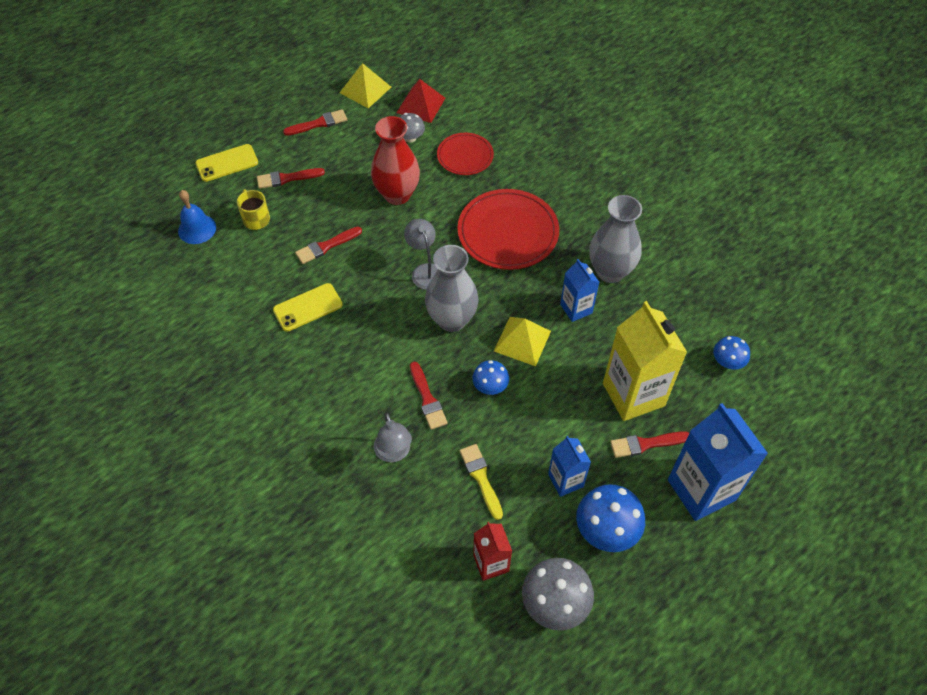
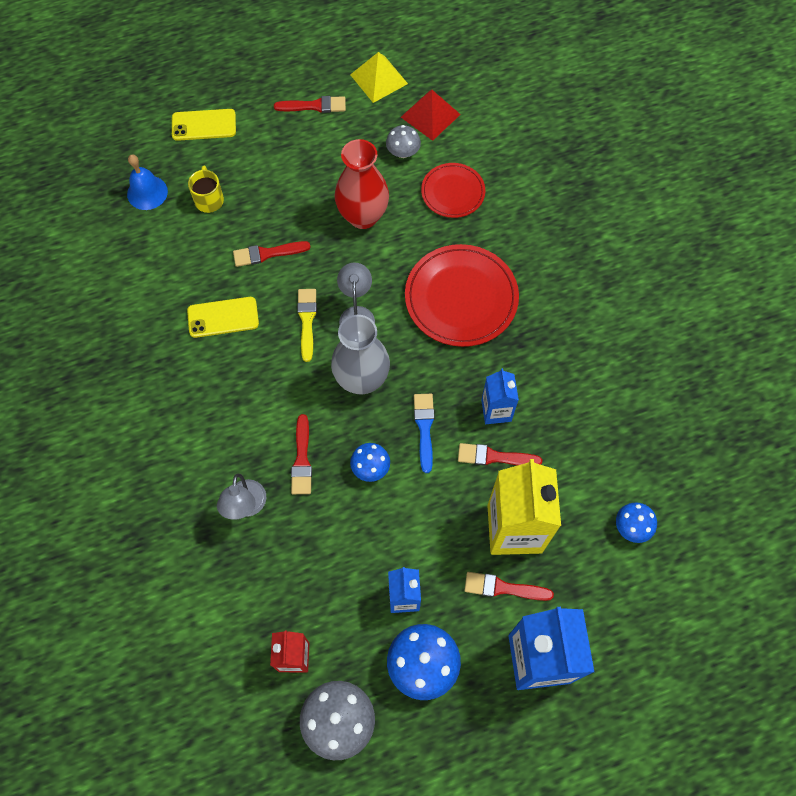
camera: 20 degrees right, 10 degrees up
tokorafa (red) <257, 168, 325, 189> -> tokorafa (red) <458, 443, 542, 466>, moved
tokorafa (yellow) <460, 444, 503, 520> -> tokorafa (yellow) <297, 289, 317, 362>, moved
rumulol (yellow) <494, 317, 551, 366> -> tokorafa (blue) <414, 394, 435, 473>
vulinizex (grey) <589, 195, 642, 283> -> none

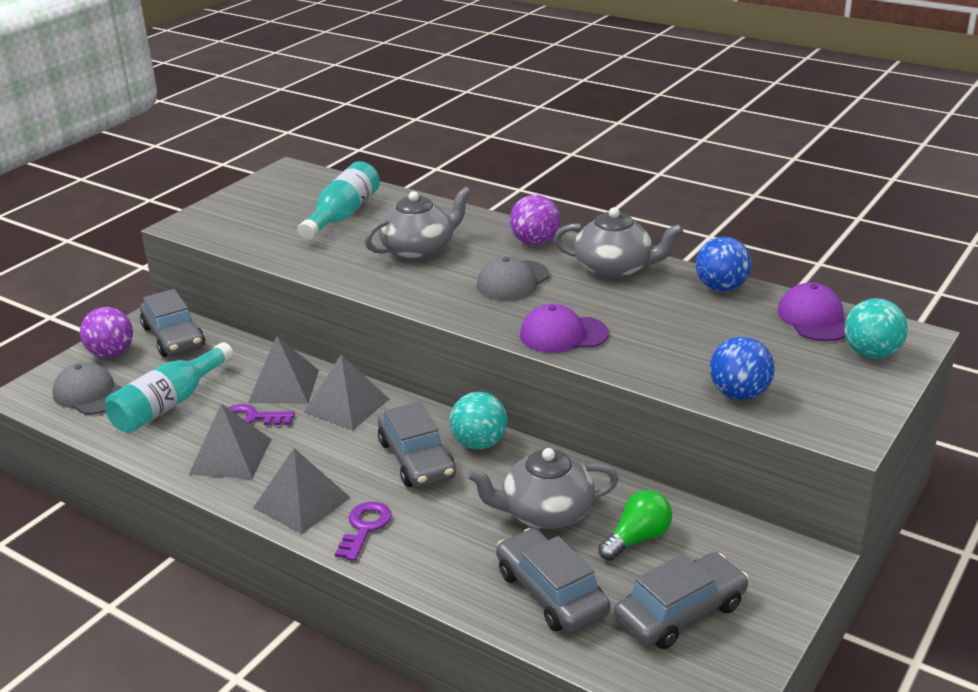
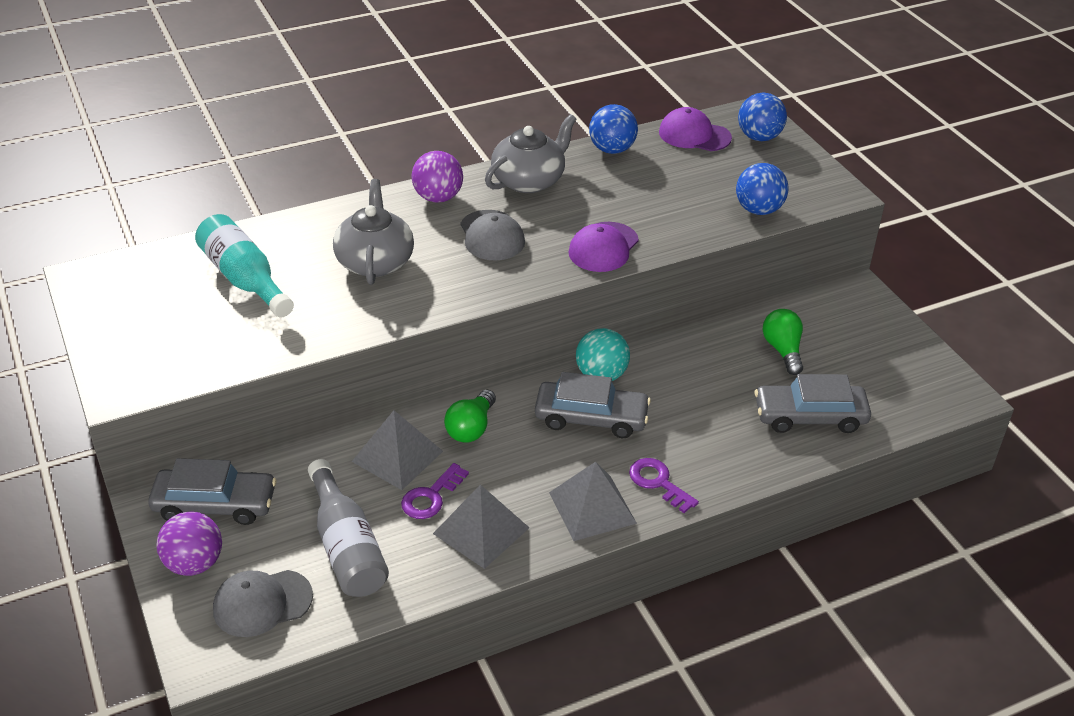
camera: 60 degrees left, 10 degrees up
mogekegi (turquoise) <105, 342, 234, 433> -> mogekegi (grey) <308, 459, 389, 597>
rumulol (grey) <304, 355, 389, 430> -> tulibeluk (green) <444, 390, 496, 443>
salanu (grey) <467, 448, 619, 529> -> none
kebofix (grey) <614, 552, 749, 649> -> none
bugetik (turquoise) <844, 298, 908, 359> -> bugetik (blue) <738, 93, 787, 141>

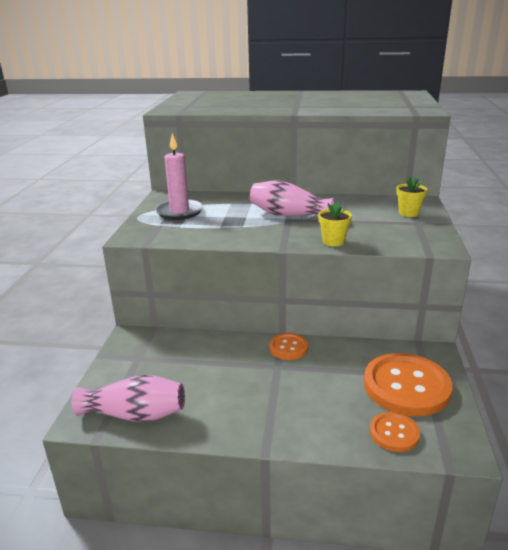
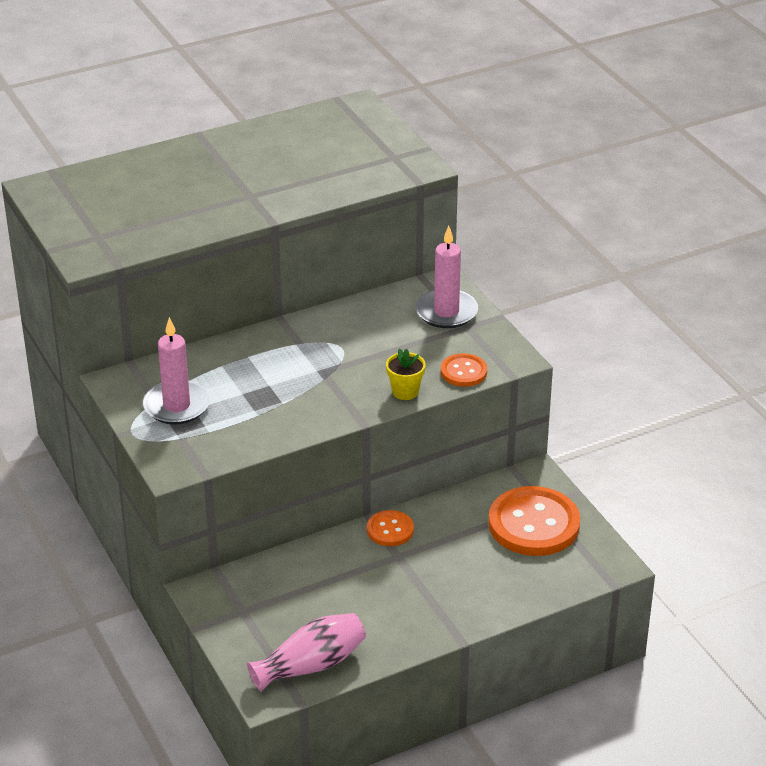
camera: 35 degrees left, 10 degrees up
vulinizex (pink) <250, 180, 334, 216> -> none
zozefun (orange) <370, 412, 420, 452> -> zozefun (orange) <441, 353, 487, 387>, moved
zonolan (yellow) <396, 176, 427, 217> -> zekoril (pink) <415, 226, 478, 328>

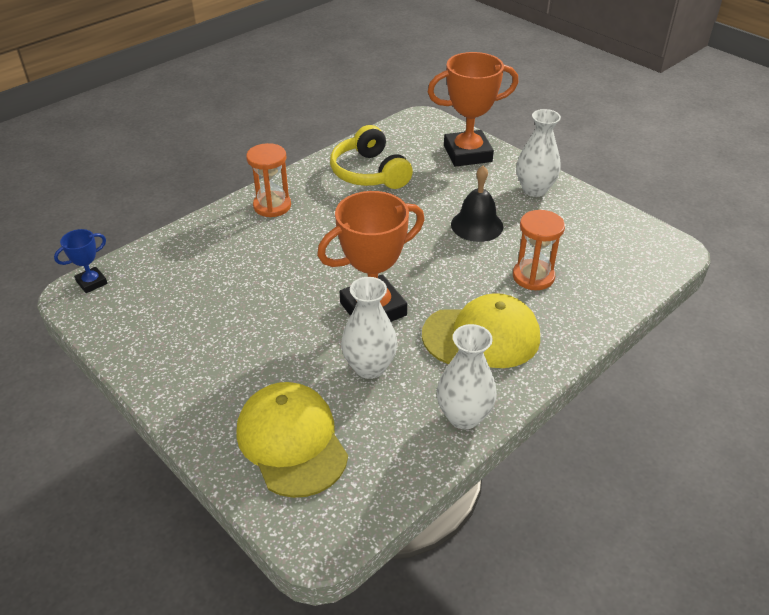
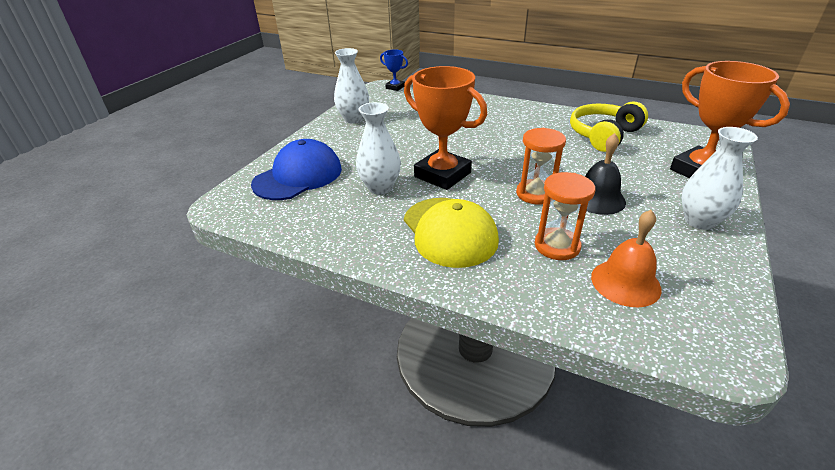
camera: 70 degrees right, 5 degrees down
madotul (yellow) <236, 382, 348, 498> -> madotul (blue) <251, 139, 342, 200>
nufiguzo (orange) <246, 143, 291, 217> -> nufiguzo (orange) <516, 128, 566, 205>, moved
vulinizex (white) <437, 324, 497, 429> -> vulinizex (white) <334, 48, 369, 123>, moved
none -> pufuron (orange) <591, 210, 662, 307>

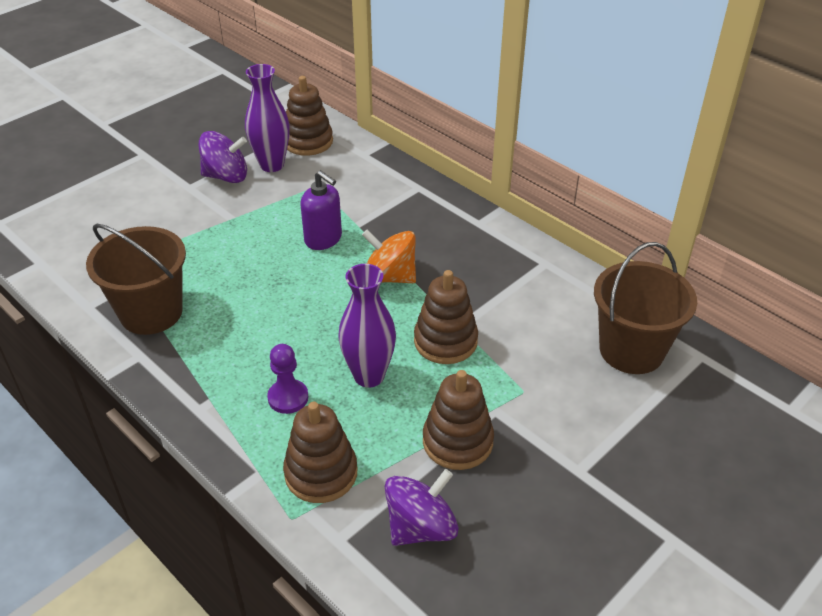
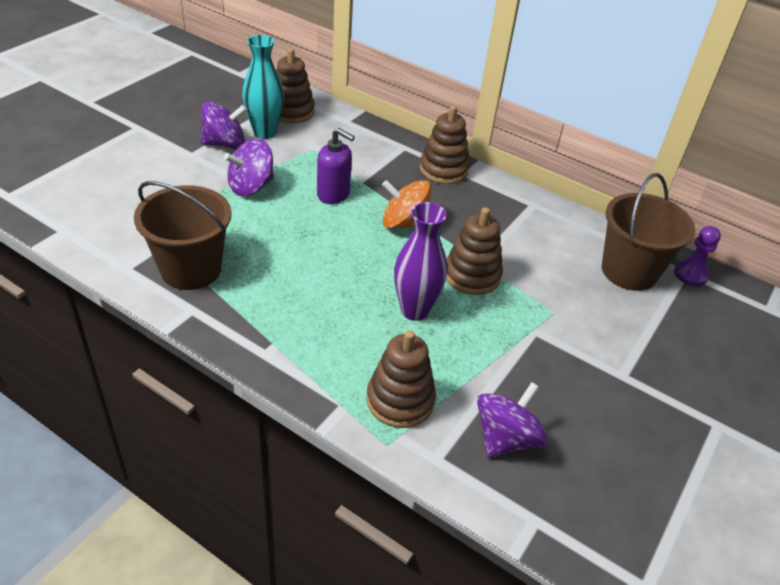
camera: 15 degrees left, 0 degrees up
vulinizex (purple) <245, 64, 290, 172> -> vulinizex (turquoise) <242, 35, 284, 139>
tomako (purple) <267, 344, 308, 414> -> tomako (purple) <674, 226, 721, 286>, moved
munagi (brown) <423, 370, 494, 470> -> munagi (brown) <420, 105, 470, 184>, moved
none -> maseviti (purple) <224, 139, 274, 196>

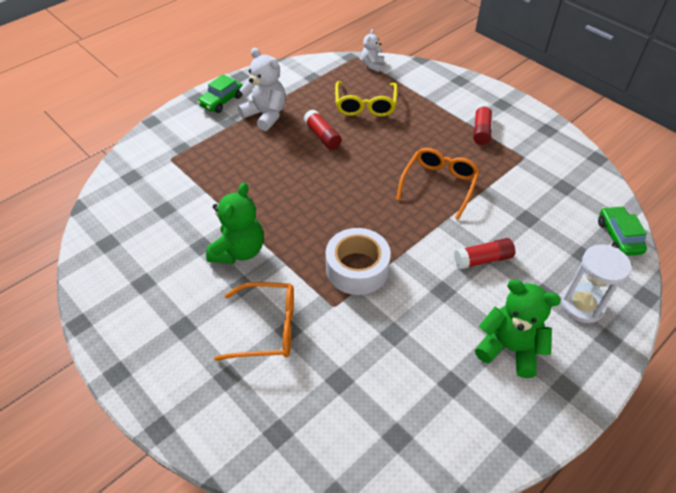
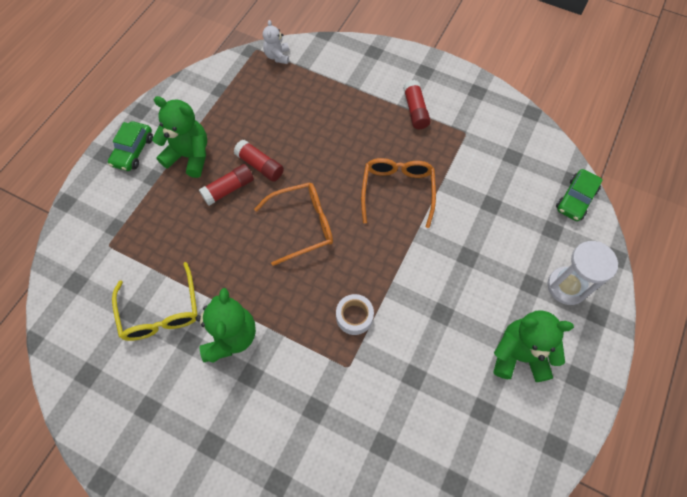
camera: 20 degrees left, 15 degrees up
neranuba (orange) <214, 282, 294, 361> -> neranuba (orange) <254, 182, 333, 266>, moved
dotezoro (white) <238, 48, 286, 131> -> dotezoro (green) <152, 96, 207, 178>
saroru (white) <326, 228, 391, 295> -> saroru (white) <336, 294, 374, 335>, x0.58
neranuba (yellow) <335, 81, 397, 117> -> neranuba (yellow) <112, 262, 198, 341>, moved
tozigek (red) <454, 238, 515, 269> -> tozigek (red) <199, 164, 254, 206>, moved
kebofix (green) <598, 206, 647, 256> -> kebofix (green) <556, 169, 603, 221>, 120 degrees counterclockwise

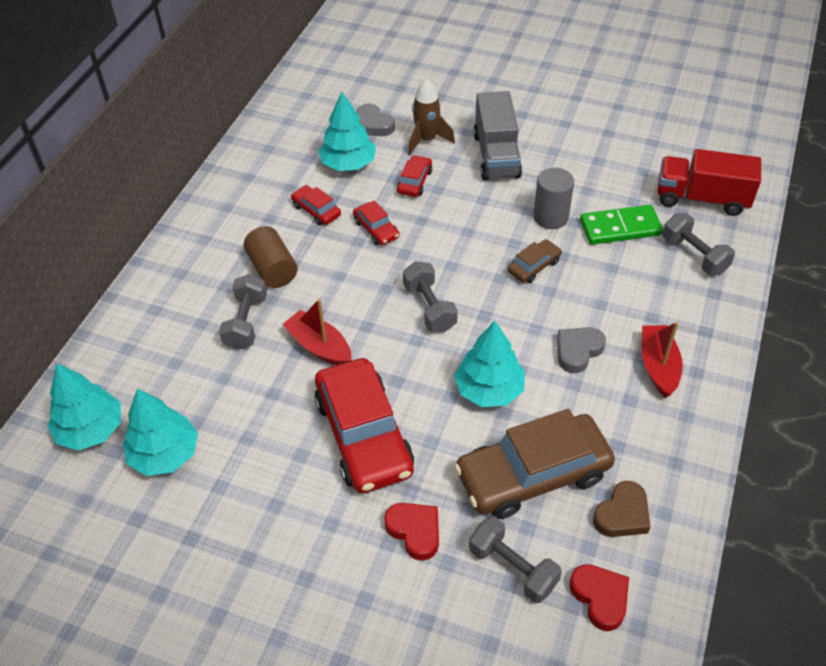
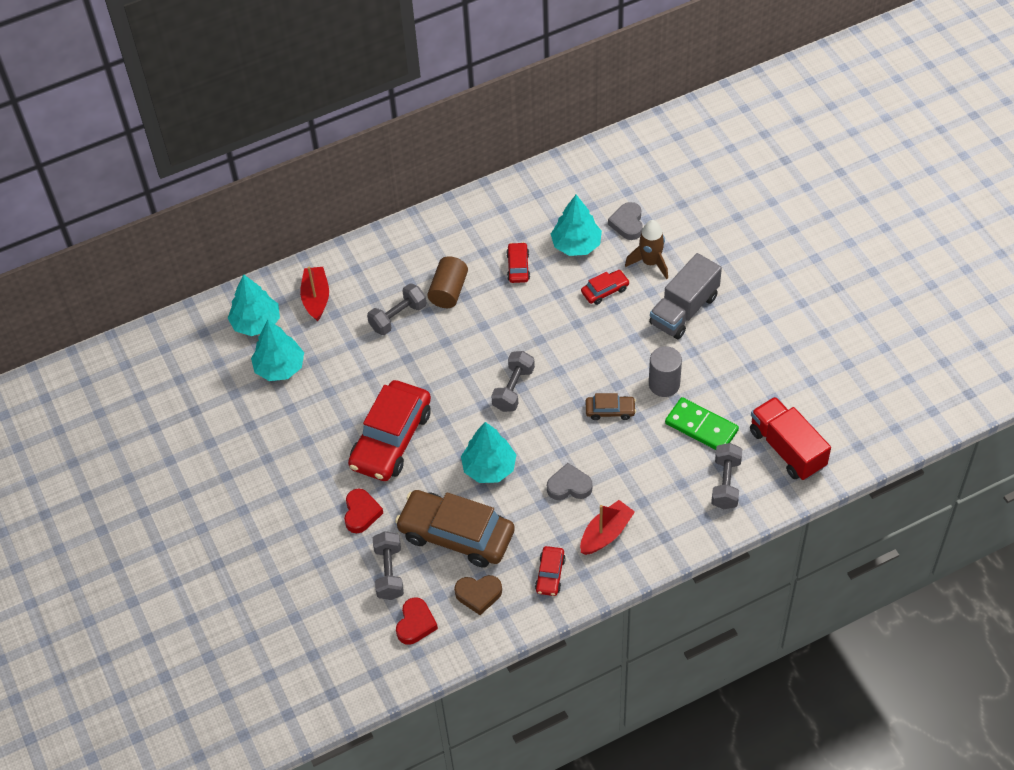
camera: 45 degrees right, 5 degrees up
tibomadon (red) <282, 299, 352, 365> -> tibomadon (red) <300, 266, 329, 322>, moved
kebofix (red) <353, 201, 399, 245> -> kebofix (red) <535, 546, 566, 596>, moved

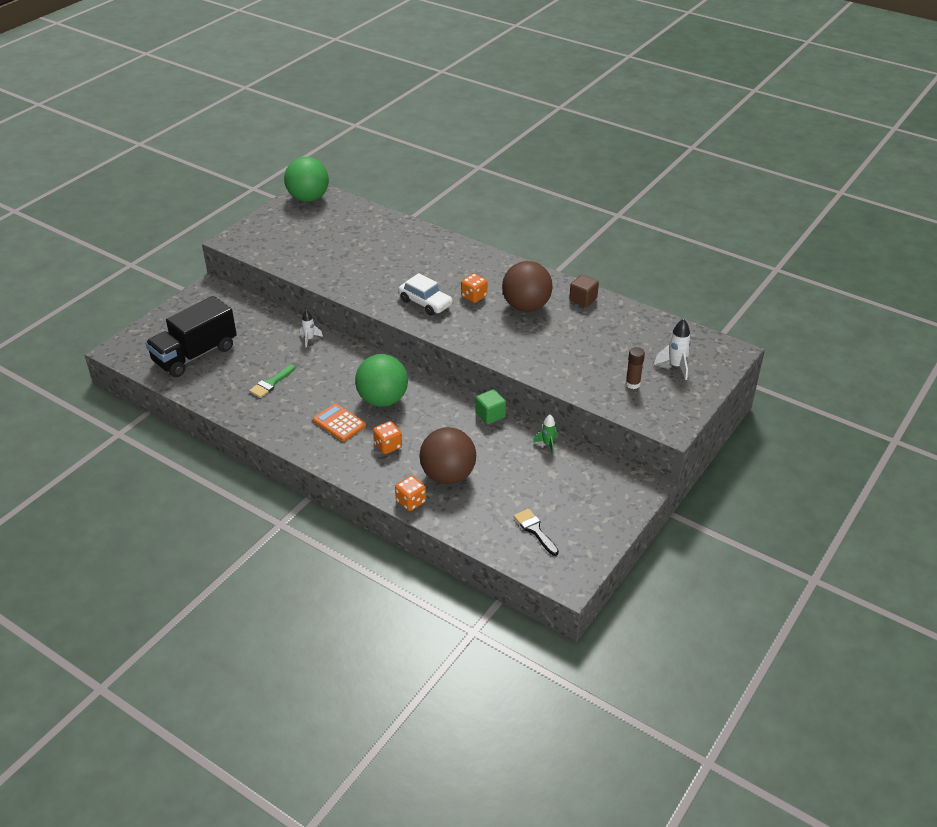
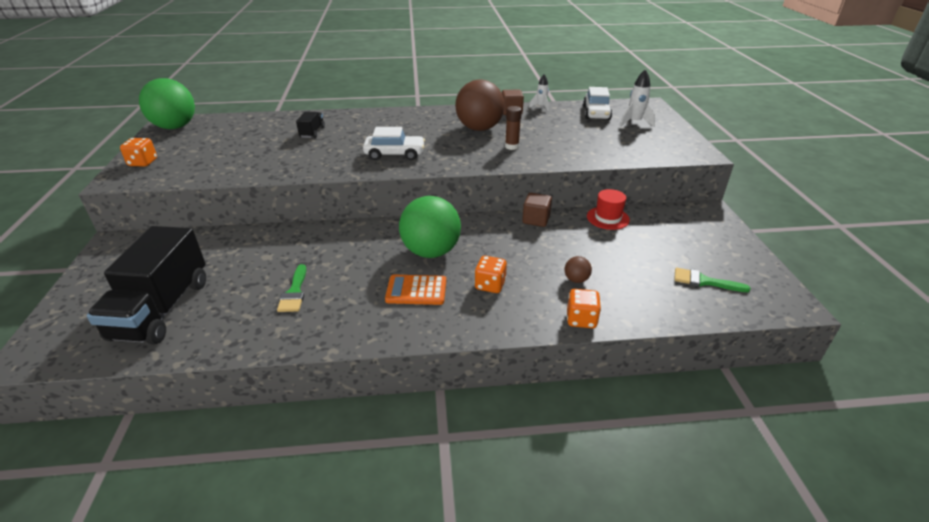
camera: 40 degrees left, 5 degrees down
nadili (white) <300, 310, 323, 348> -> nadili (white) <529, 75, 549, 111>, moved
bugetik (brown) <419, 427, 476, 484> -> bugetik (brown) <564, 256, 592, 283>, x0.41
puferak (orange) <461, 274, 487, 303> -> puferak (orange) <120, 138, 157, 166>, moved
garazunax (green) <476, 389, 506, 424> -> garazunax (brown) <522, 193, 552, 227>
tokorafa (black) <514, 509, 559, 556> -> tokorafa (green) <674, 268, 751, 292>
nadili (green) <533, 415, 558, 455> -> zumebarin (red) <587, 189, 630, 230>
tozigek (brown) <625, 347, 645, 389> -> tozigek (brown) <505, 106, 522, 150>, moved
none -> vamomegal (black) <296, 111, 325, 138>
none -> kebofix (white) <583, 87, 612, 120>

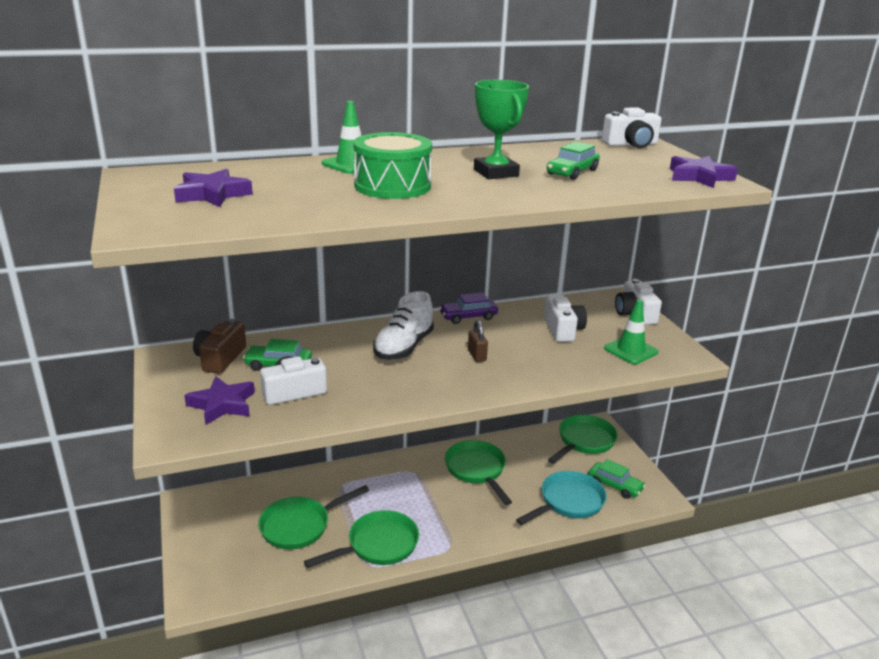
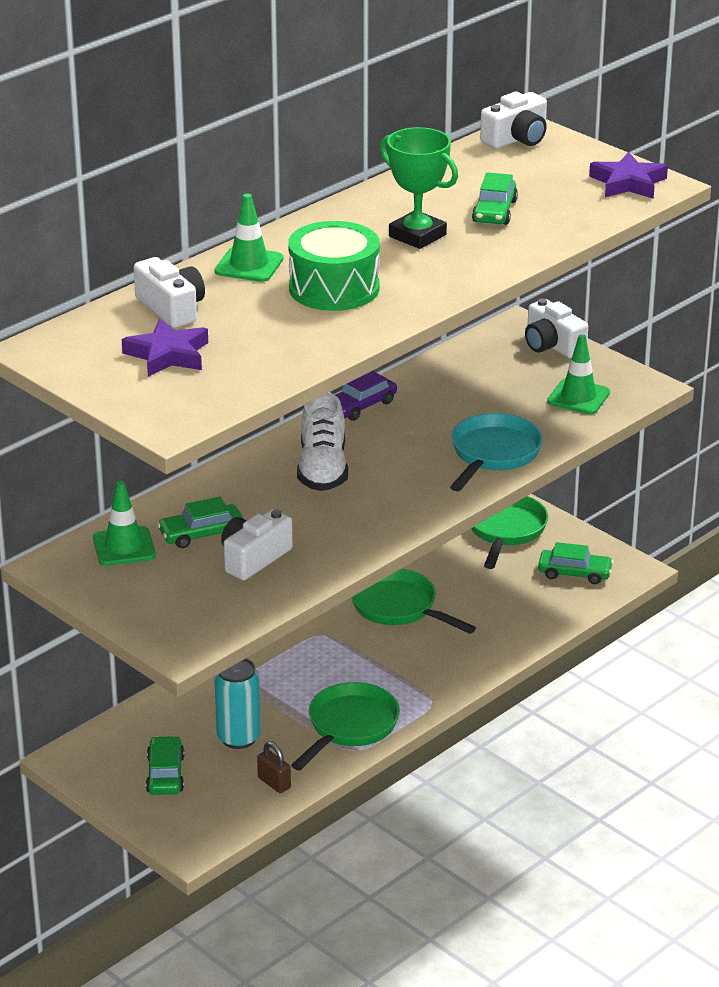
camera: 25 degrees left, 5 degrees up
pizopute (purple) <184, 376, 255, 425> -> none
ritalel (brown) <193, 319, 246, 374> -> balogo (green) <93, 481, 156, 566>
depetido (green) <258, 485, 369, 549> -> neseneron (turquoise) <214, 658, 261, 749>
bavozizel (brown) <468, 320, 488, 362> -> bavozizel (brown) <257, 741, 291, 793>, moved
depetido (turquoise) <516, 471, 607, 525> -> depetido (turquoise) <450, 413, 543, 492>, moved
ritalel (white) <544, 295, 587, 342> -> ritalel (white) <134, 257, 205, 328>, moved
none -> kebofix (green) <146, 736, 185, 795>

